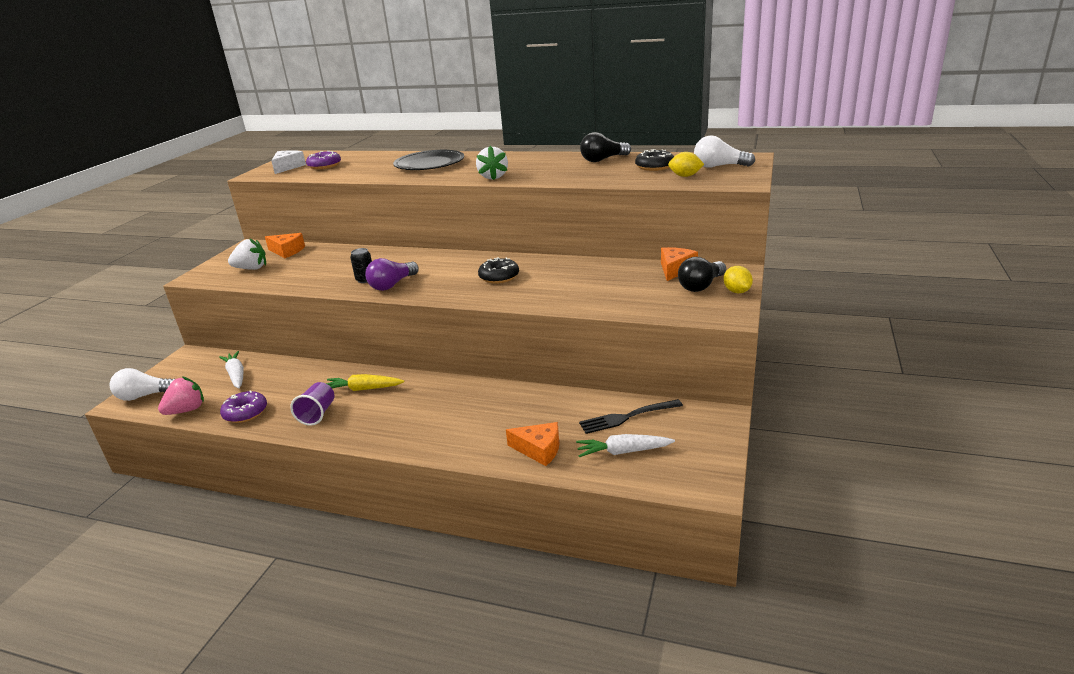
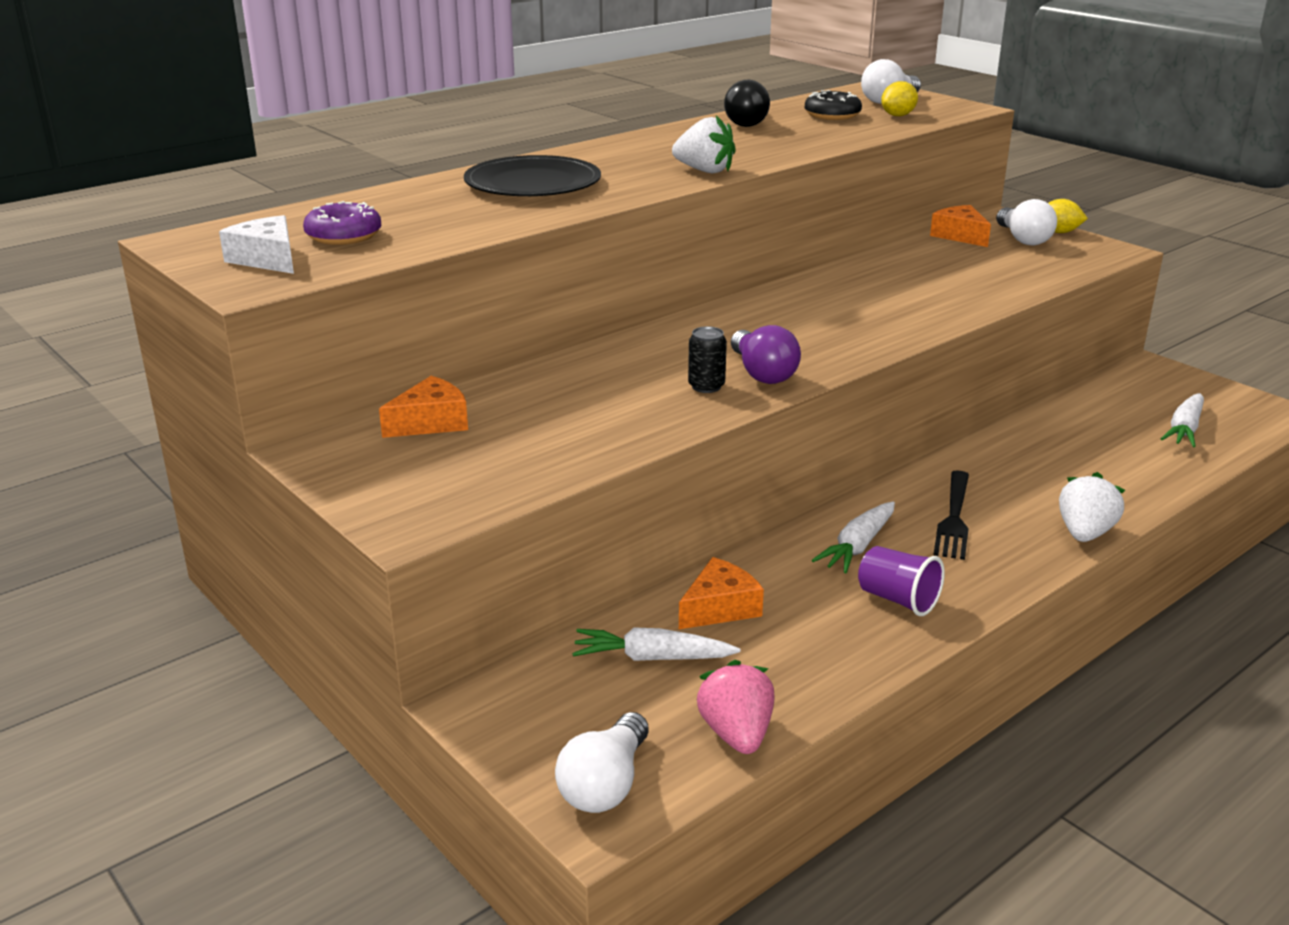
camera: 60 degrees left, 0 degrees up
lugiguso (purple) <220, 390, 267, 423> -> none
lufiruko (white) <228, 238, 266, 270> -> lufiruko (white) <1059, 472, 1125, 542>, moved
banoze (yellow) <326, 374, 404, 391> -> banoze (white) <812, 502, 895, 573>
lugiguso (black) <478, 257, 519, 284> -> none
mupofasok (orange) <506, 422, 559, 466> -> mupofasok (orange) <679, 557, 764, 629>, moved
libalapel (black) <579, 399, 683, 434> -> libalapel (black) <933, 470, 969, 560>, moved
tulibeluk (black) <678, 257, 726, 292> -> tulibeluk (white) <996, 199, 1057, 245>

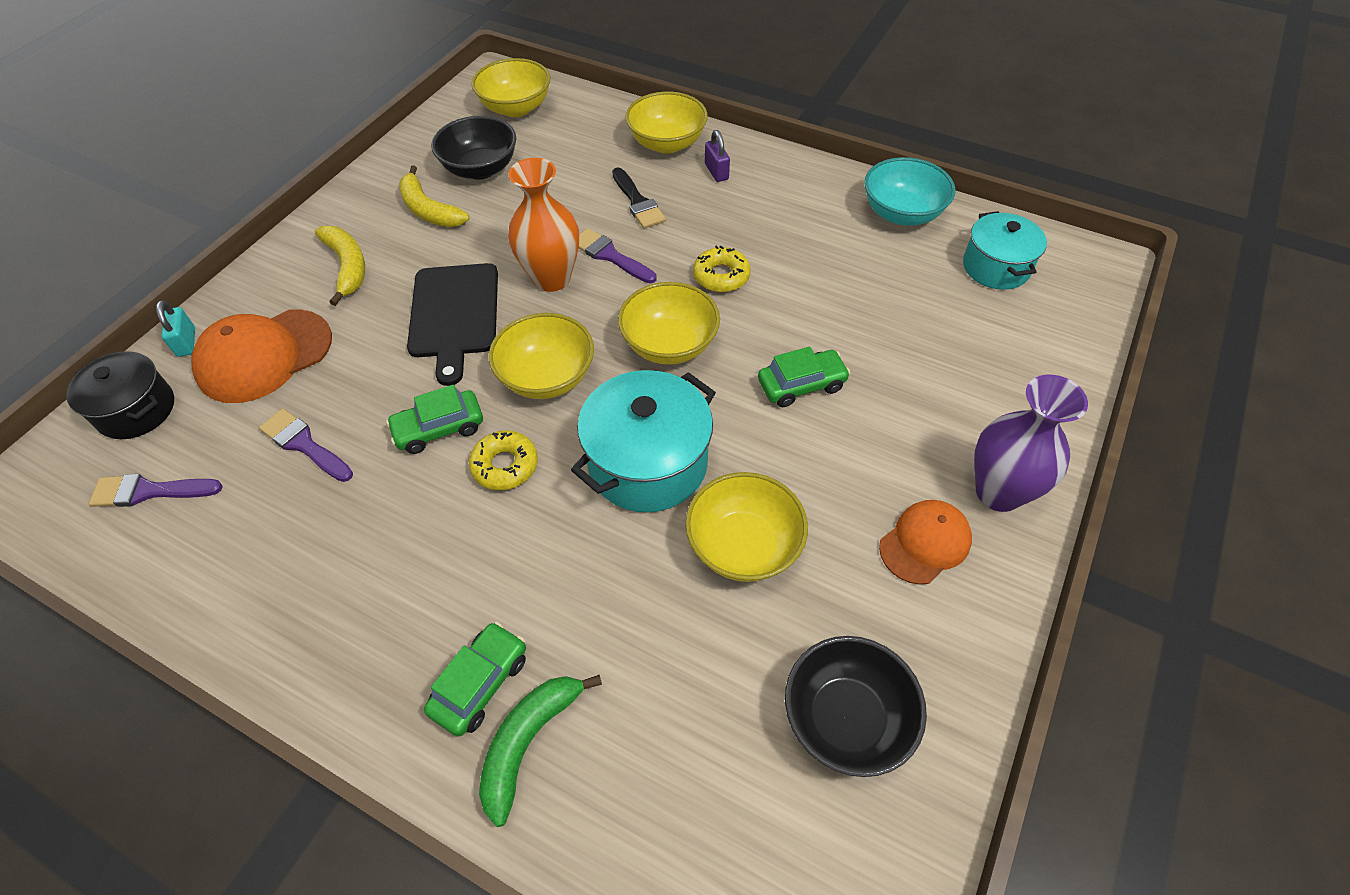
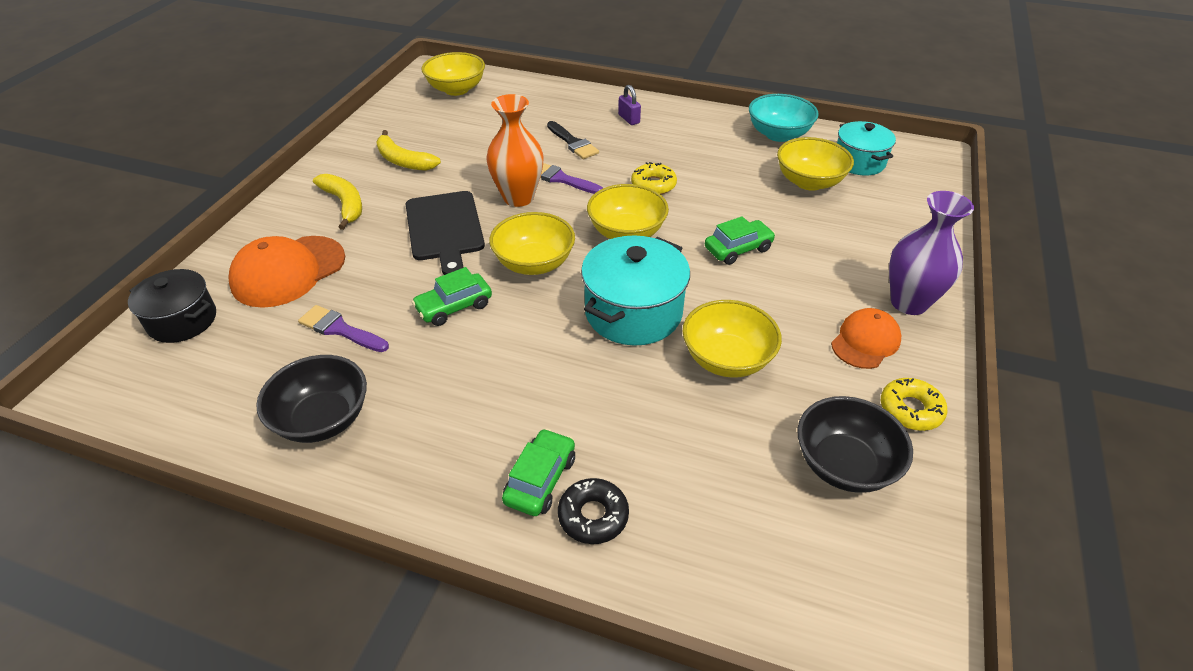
camera: 10 degrees left, 10 degrees down
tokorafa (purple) <88, 474, 223, 507> -> none
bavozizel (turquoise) <156, 300, 195, 357> -> none
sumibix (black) <431, 116, 516, 179> -> sumibix (black) <256, 355, 367, 443>, moved
lugiguso (yellow) <469, 430, 538, 490> -> lugiguso (yellow) <881, 378, 947, 431>, moved
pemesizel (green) <479, 675, 602, 827> -> lugiguso (black) <558, 478, 629, 544>
sumibix (yellow) <625, 91, 708, 154> -> sumibix (yellow) <777, 137, 854, 191>, moved

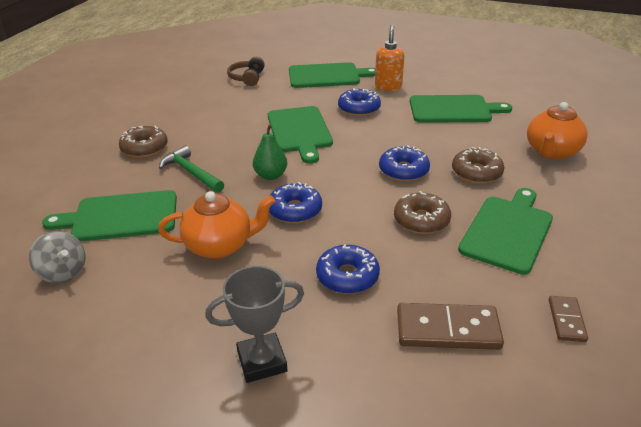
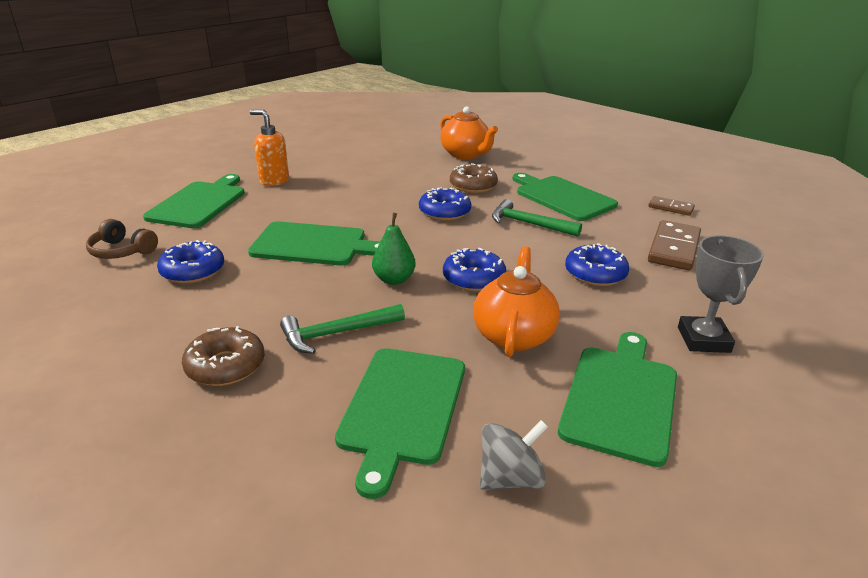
camera: 70 degrees left, 5 degrees down
lugiguso (blue) <338, 88, 381, 116> -> lugiguso (blue) <157, 240, 224, 284>, moved
lugiguso (brown) <394, 191, 451, 234> -> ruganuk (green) <492, 199, 582, 237>
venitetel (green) <410, 95, 512, 123> -> venitetel (green) <558, 332, 677, 467>, moved

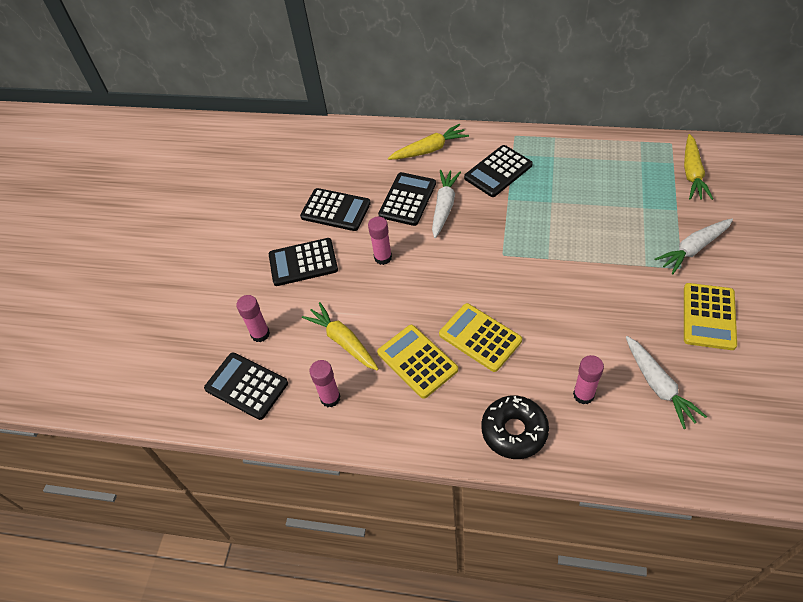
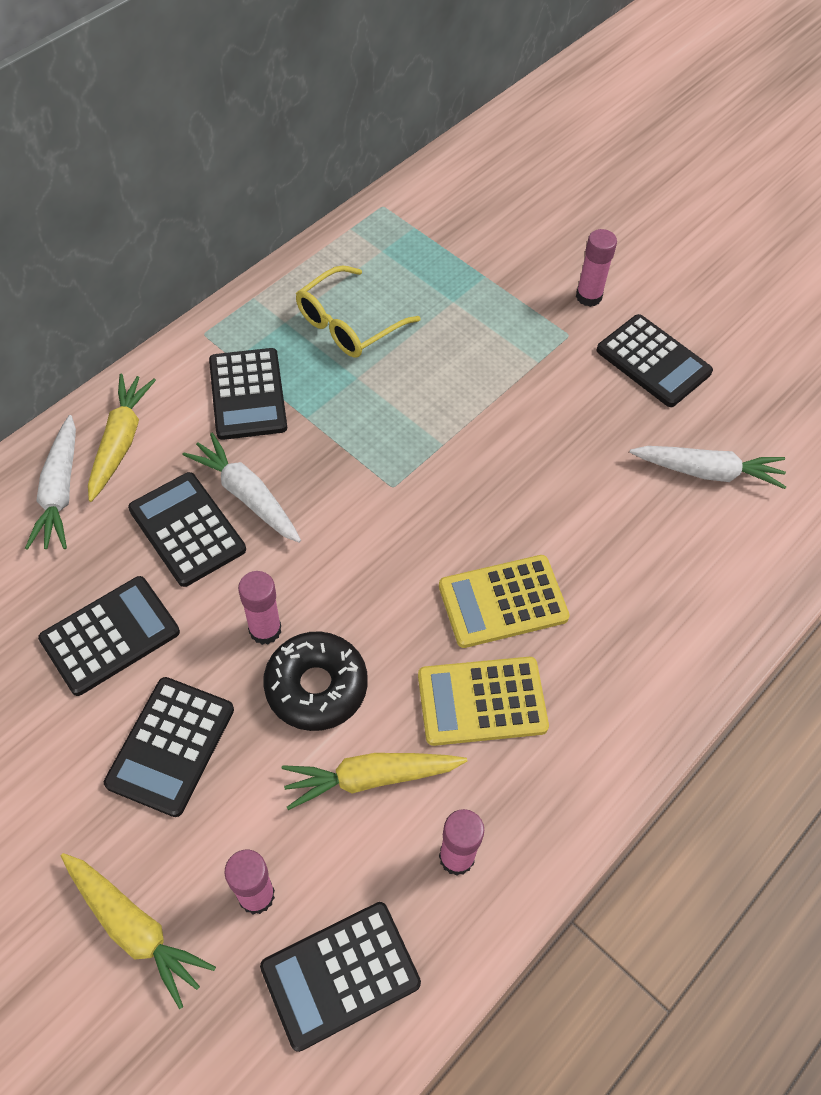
camera: 65 degrees left, 5 degrees up
lugiguso (black) <481, 396, 549, 459> -> lugiguso (black) <263, 631, 368, 731>, moved
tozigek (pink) <573, 355, 604, 404> -> tozigek (pink) <576, 229, 617, 307>, moved
banoze (white) <654, 218, 733, 274> -> banoze (white) <25, 415, 76, 550>, moved
banoze (yellow) <684, 134, 713, 200> -> banoze (yellow) <61, 853, 216, 1009>, moved
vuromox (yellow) <684, 283, 737, 350> -> vuromox (black) <596, 314, 713, 407>
none -> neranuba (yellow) <296, 265, 420, 357>

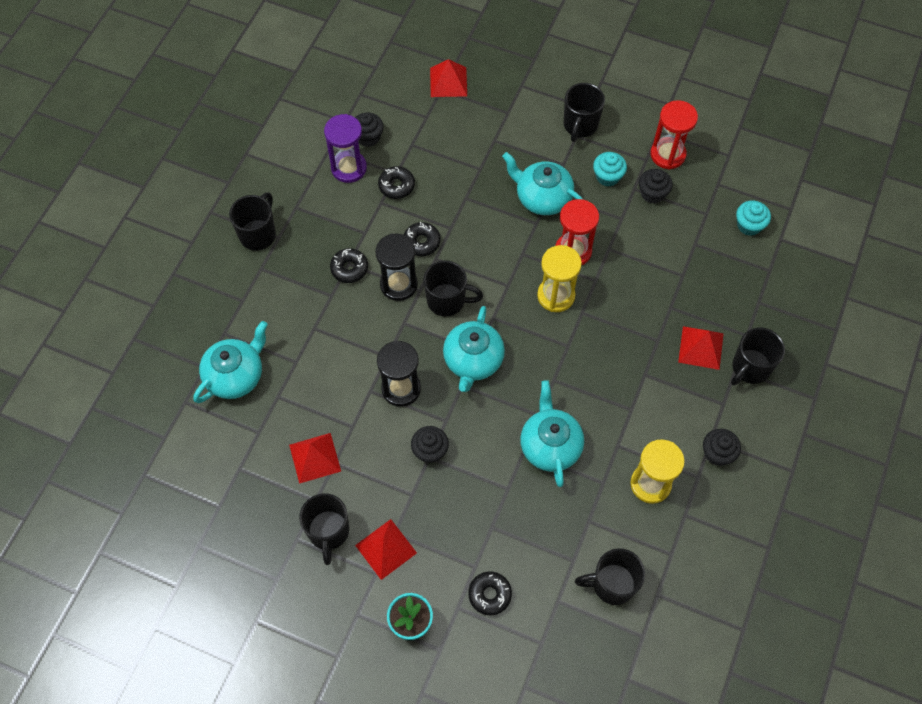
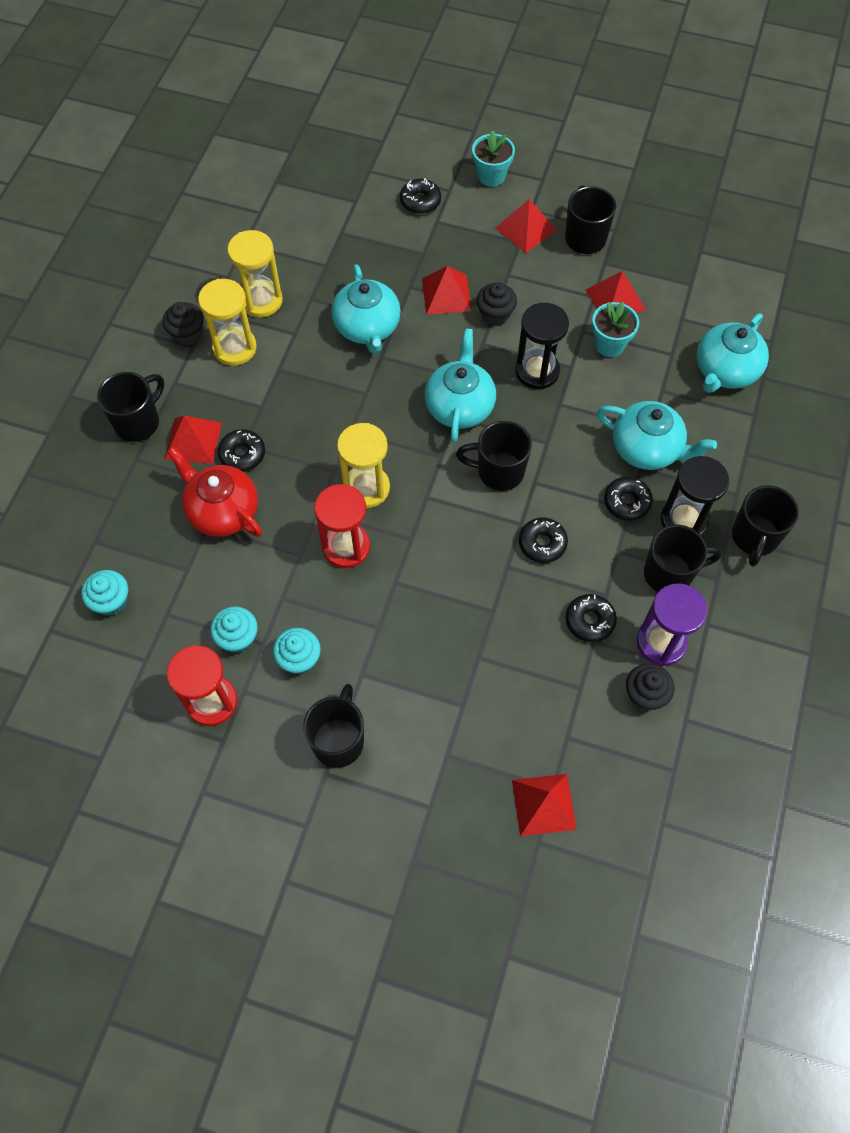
camera: 175 degrees right, 0 degrees up
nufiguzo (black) <375, 233, 418, 301> -> nufiguzo (black) <661, 456, 729, 536>, moved
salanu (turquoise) <502, 152, 583, 215> -> salanu (turquoise) <597, 401, 717, 470>, moved
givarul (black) <575, 548, 645, 605> -> givarul (black) <644, 525, 722, 592>, moved
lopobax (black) <639, 169, 673, 204> -> lopobax (turquoise) <210, 606, 258, 653>
none -> salanu (red) <168, 447, 262, 537>
none -> nufiguzo (yellow) <198, 279, 257, 366>
none -> lugiguso (black) <218, 429, 265, 472>
none -> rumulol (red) <422, 266, 472, 315>
none -> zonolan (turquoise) <592, 301, 639, 357>

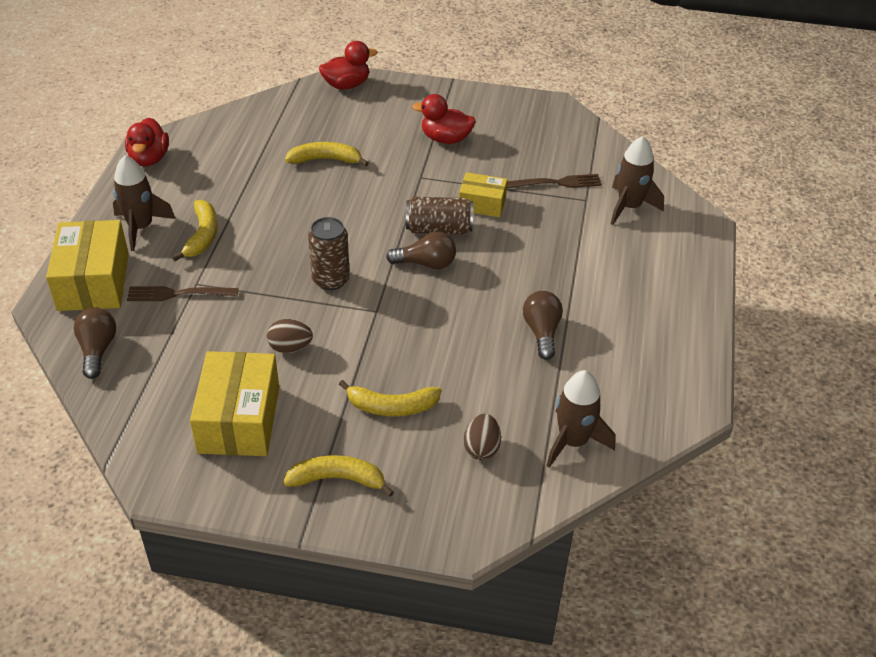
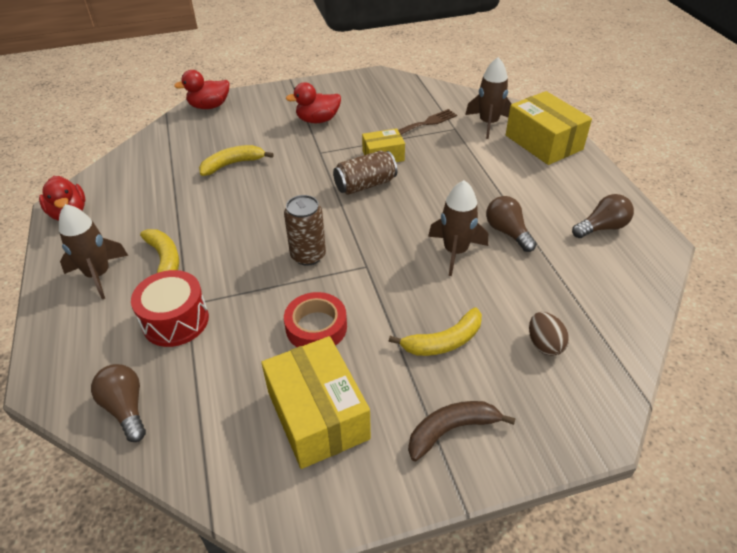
camera: 25 degrees left, 0 degrees up
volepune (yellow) <46, 220, 129, 311> -> volepune (yellow) <506, 91, 592, 165>, moved
libalapel (brown) <127, 286, 238, 301> -> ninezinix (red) <131, 270, 209, 347>
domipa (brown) <267, 319, 313, 353> -> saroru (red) <284, 292, 347, 347>
pemesizel (yellow) <283, 455, 394, 497> -> pemesizel (brown) <408, 401, 516, 461>
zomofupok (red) <319, 41, 377, 90> -> zomofupok (red) <174, 70, 229, 109>, 150 degrees counterclockwise
tulibeluk (brown) <386, 231, 456, 269> -> tulibeluk (brown) <572, 194, 634, 238>, moved
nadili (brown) <546, 370, 615, 468> -> nadili (brown) <428, 180, 488, 276>, moved

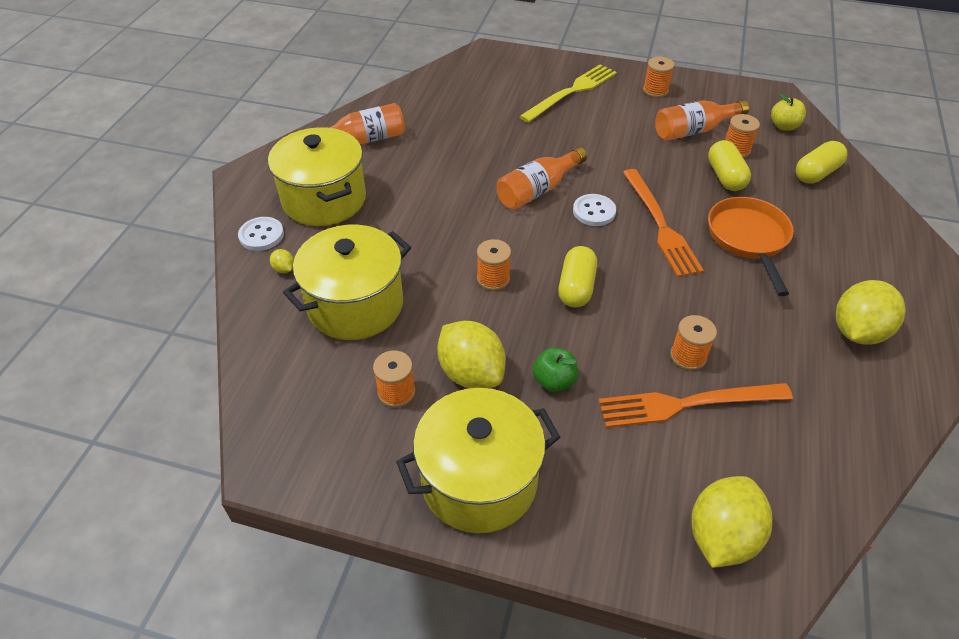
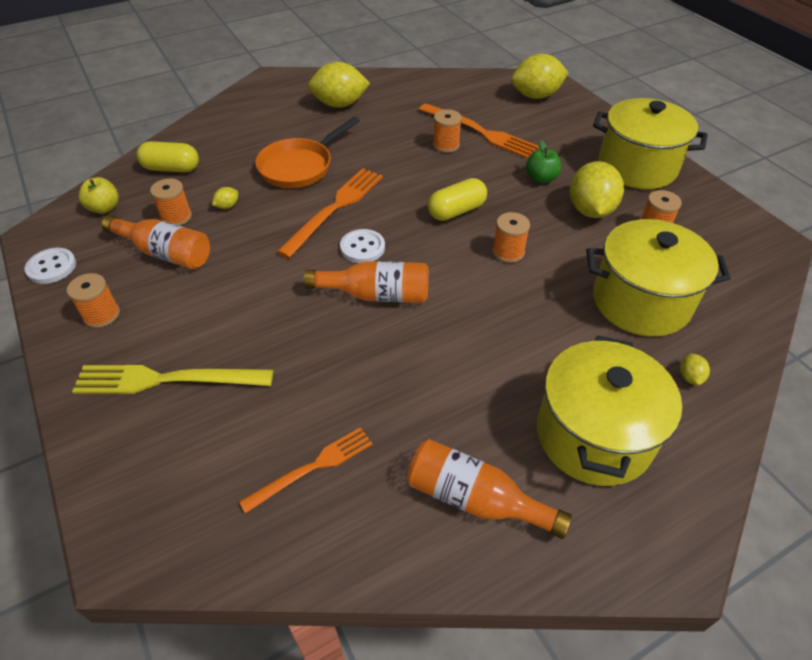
camera: 135 degrees left, 0 degrees up
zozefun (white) <238, 217, 284, 251> -> zozefun (white) <25, 248, 76, 284>, moved
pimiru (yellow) <708, 140, 751, 191> -> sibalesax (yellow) <212, 187, 238, 209>
none -> libalapel (orange) <239, 427, 373, 514>

